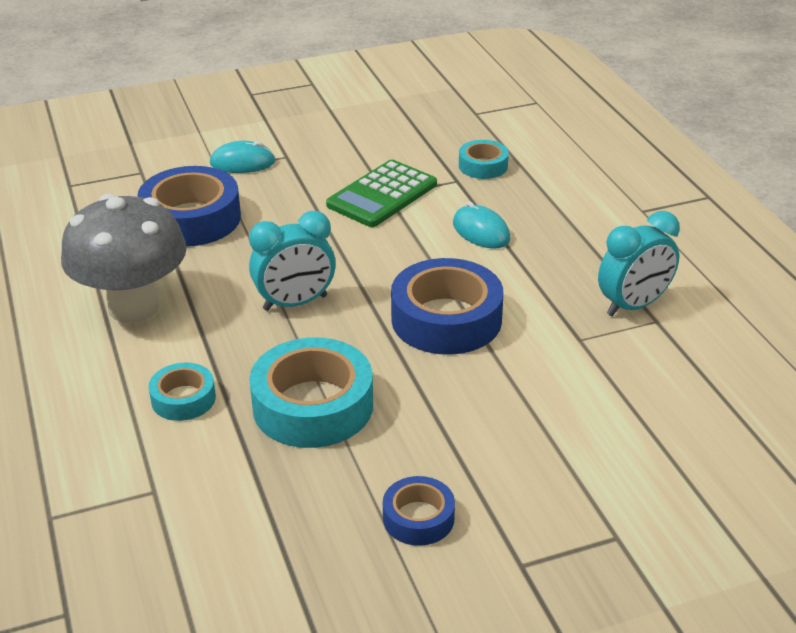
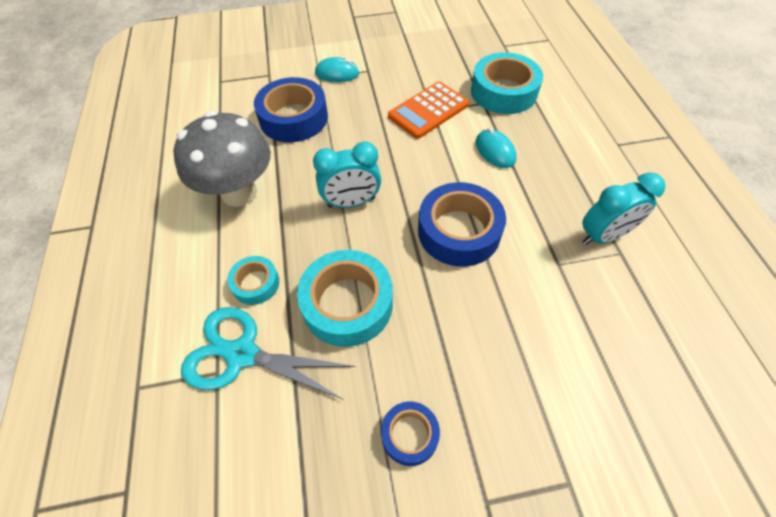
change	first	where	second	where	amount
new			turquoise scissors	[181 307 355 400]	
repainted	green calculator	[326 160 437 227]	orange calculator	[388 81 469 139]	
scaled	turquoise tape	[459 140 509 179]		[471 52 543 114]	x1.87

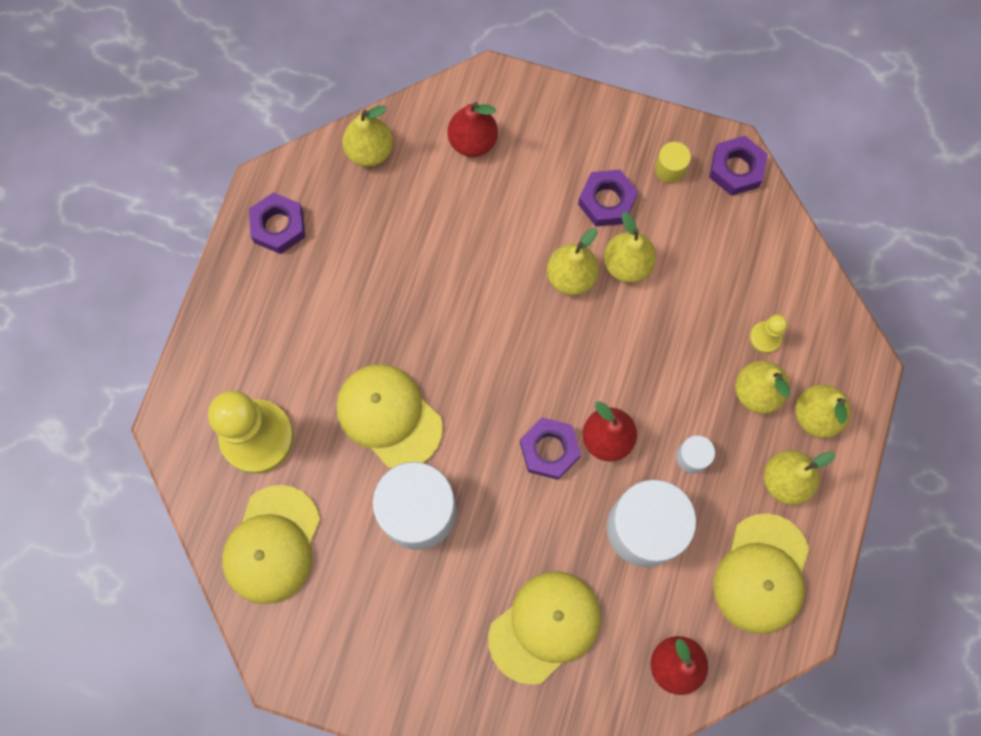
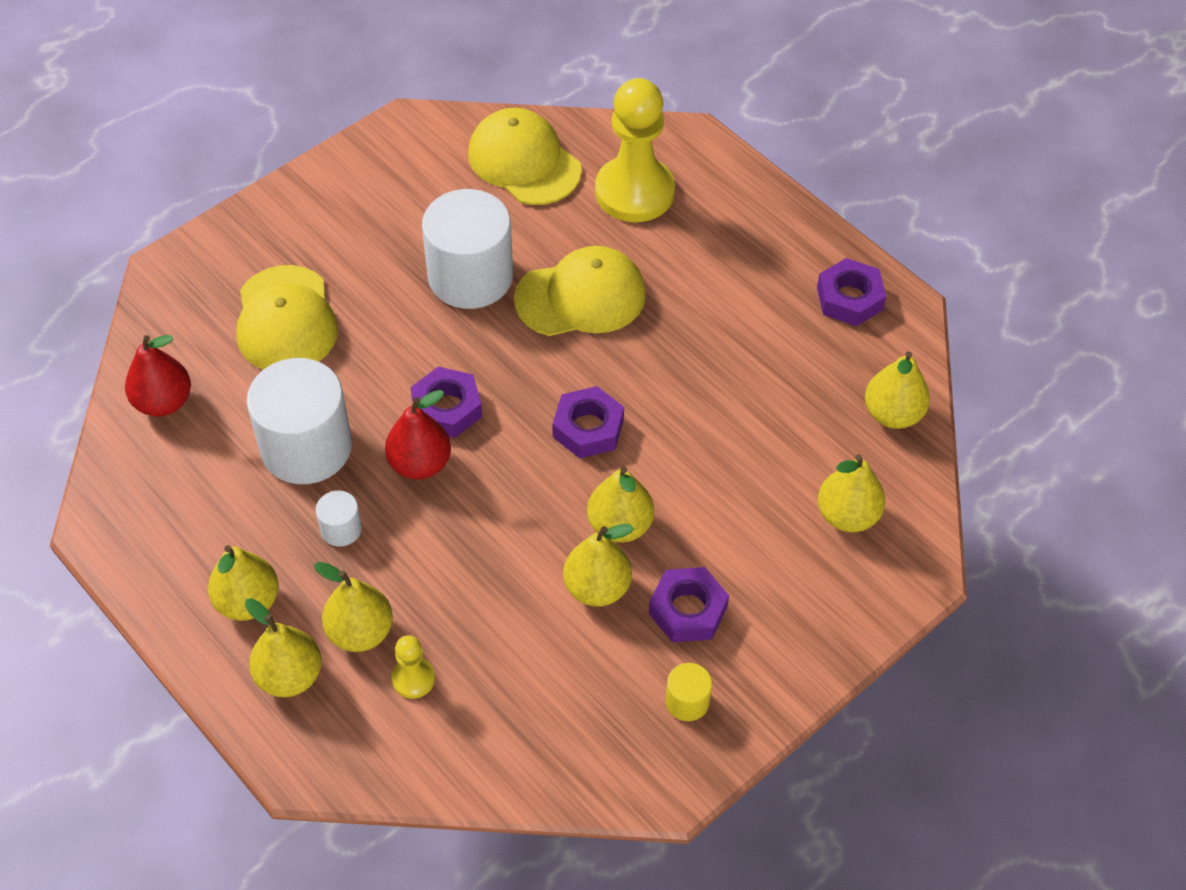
change	first	where	second	where	amount
shifted	purple nut	[709 136 768 196]		[552 386 624 458]	
repainted	red pear	[447 102 498 157]	yellow pear	[818 454 885 532]	
gone	yellow cap	[713 513 809 634]			

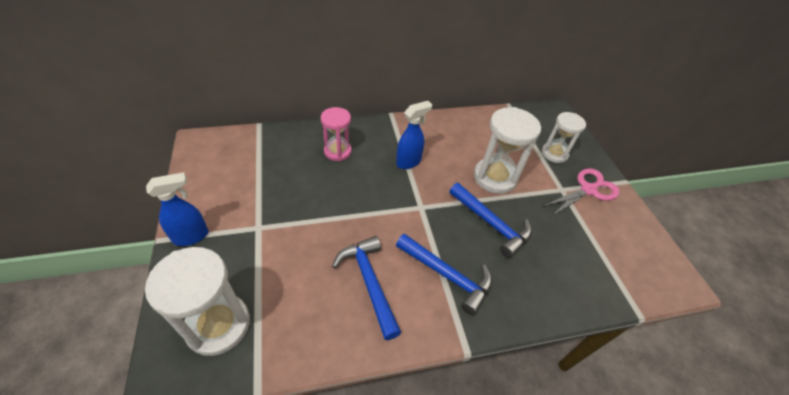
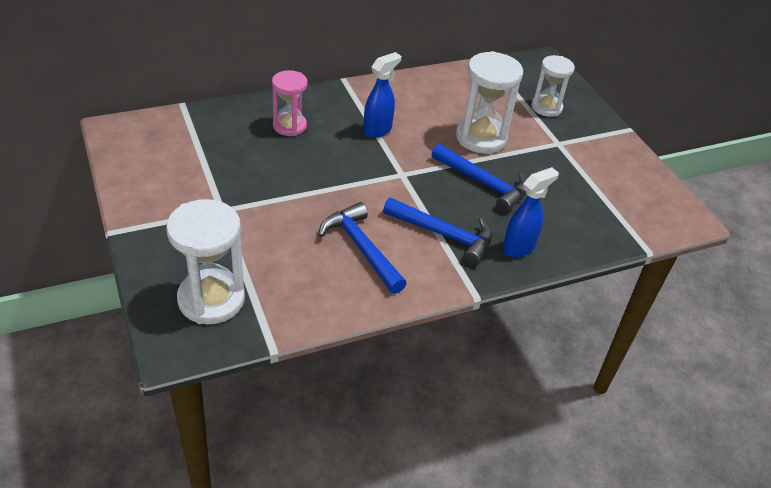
change	first	where	second	where	amount
shifted	blue spray bottle	[146 172 209 246]		[503 167 559 258]	
gone	pink scissors	[542 168 620 217]			

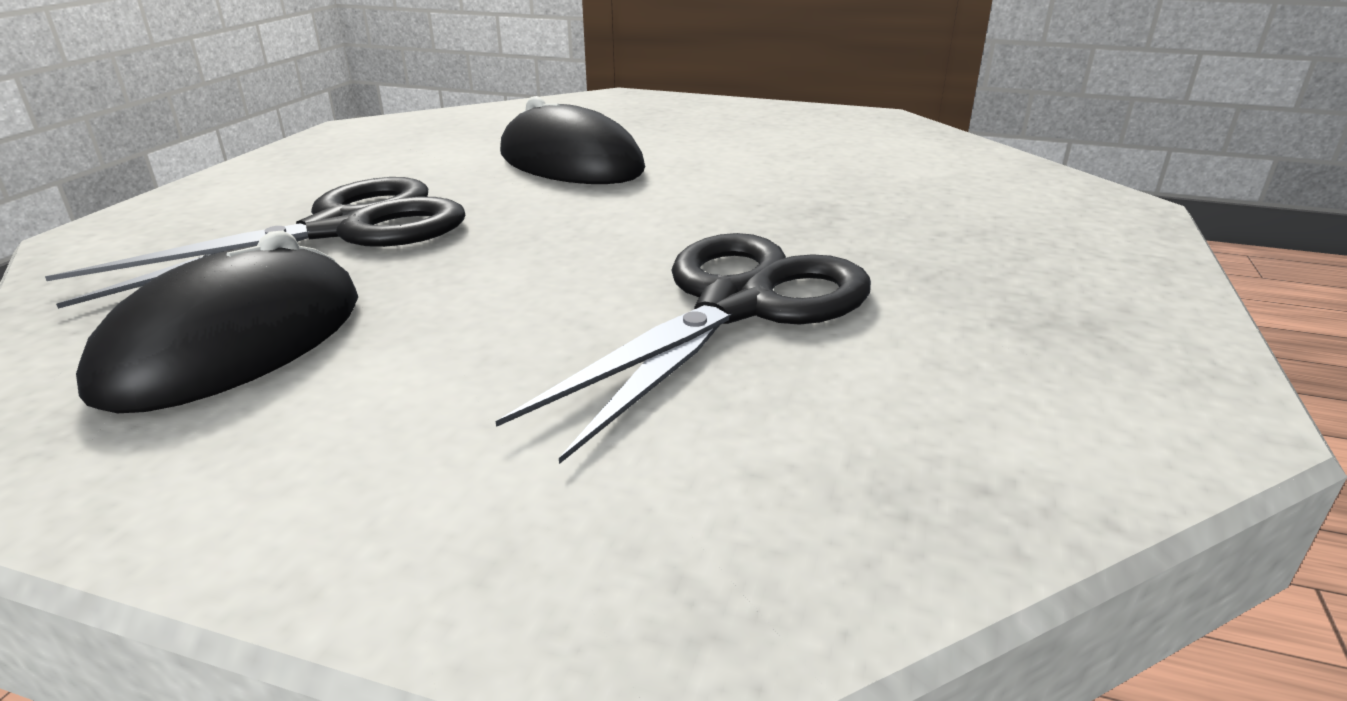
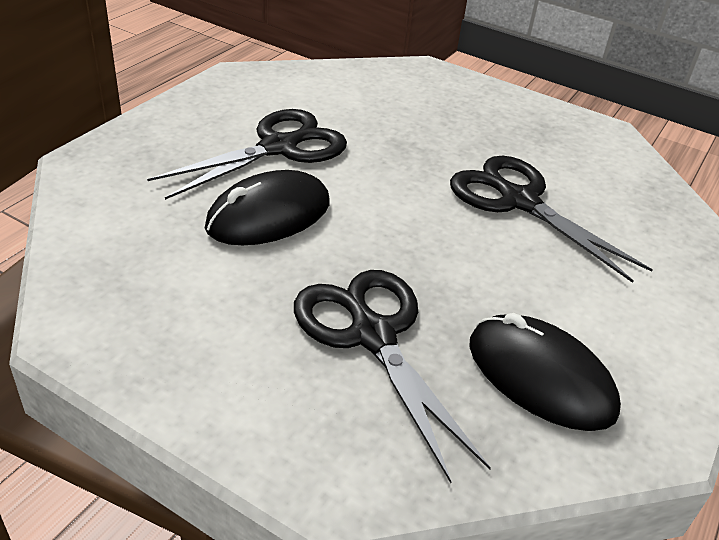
change	first	where	second	where	amount
new			black scissors	[147 109 347 200]	

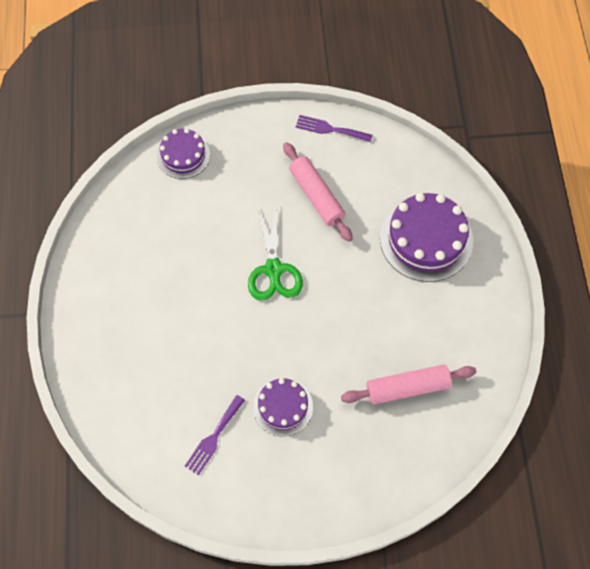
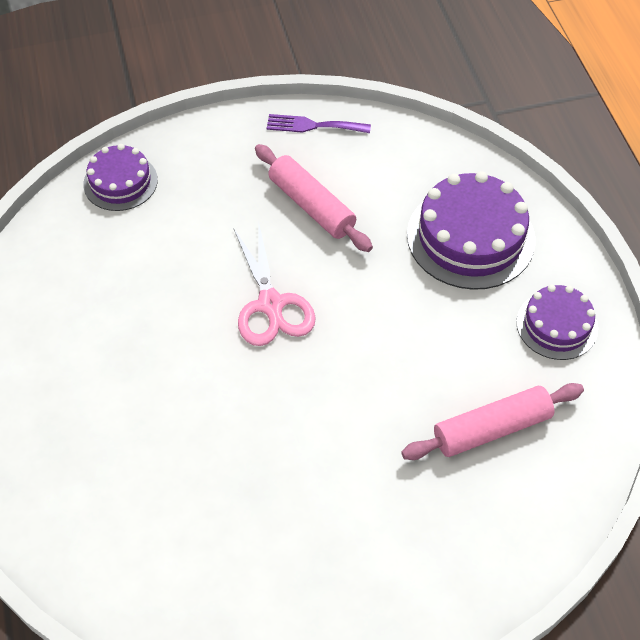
change	first	where	second	where	amount
repainted	green scissors	[248 207 303 301]	pink scissors	[233 221 316 346]	
shifted	purple cake	[253 378 313 436]		[516 284 598 360]	
gone	purple fork	[185 395 245 475]			

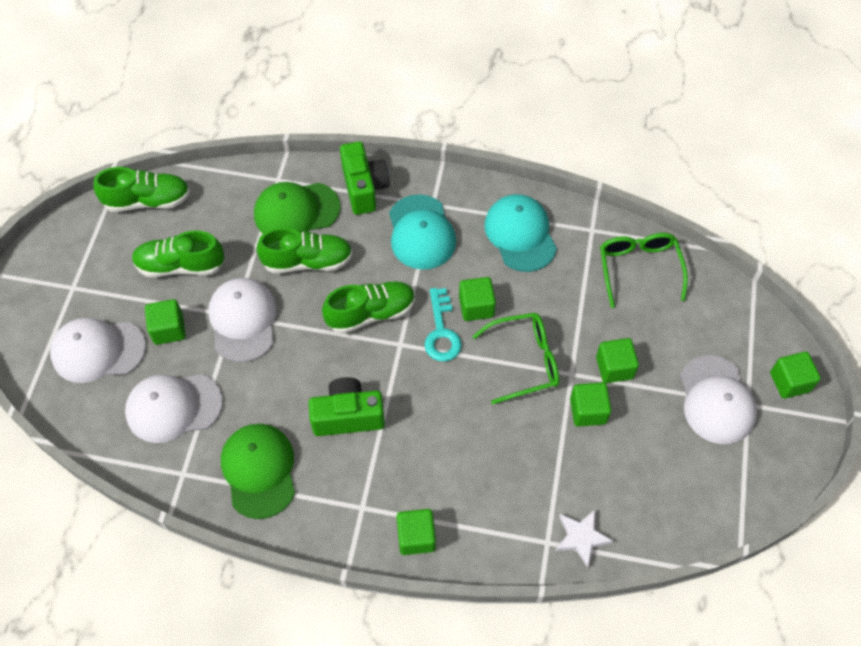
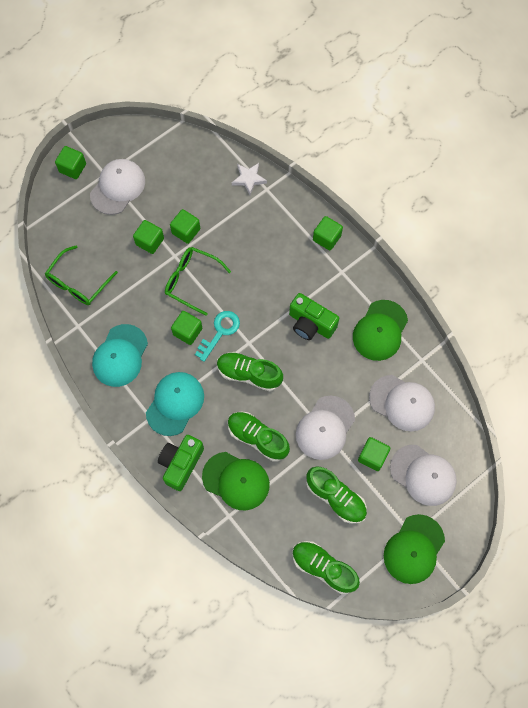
change	first	where	second	where	amount
new			green cap	[384 514 445 584]	

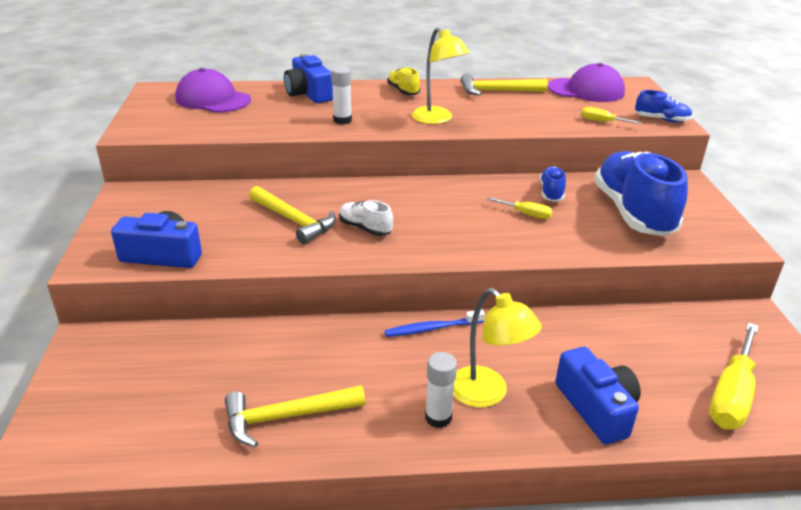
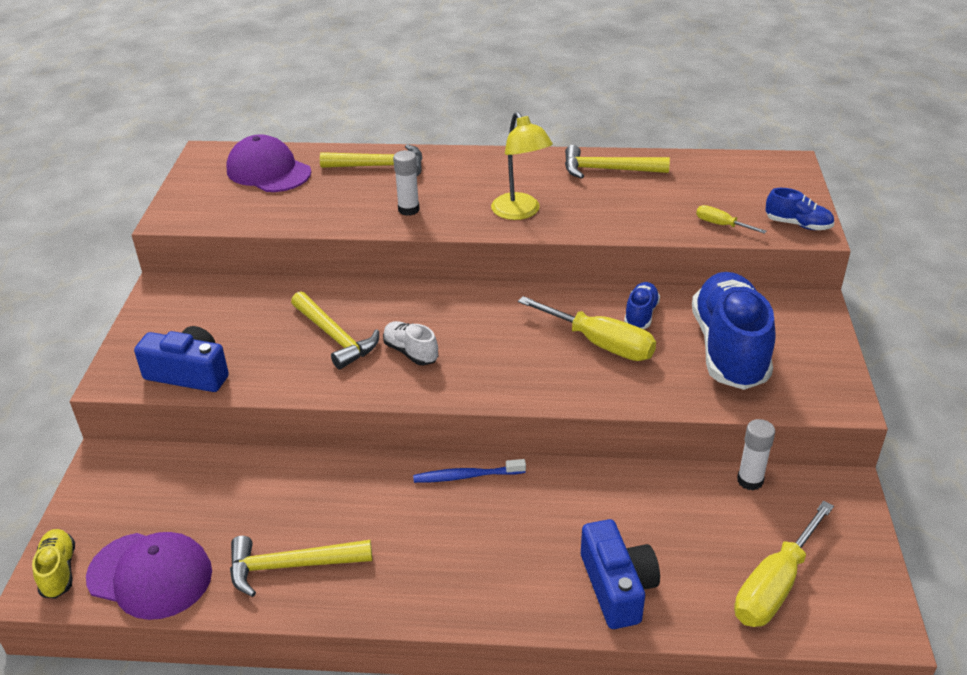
change	first	where	second	where	amount
shifted	yellow shoe	[387 67 420 95]		[32 529 75 599]	
shifted	purple cap	[548 63 625 102]		[86 532 212 620]	
swapped	blue camera	[284 54 333 103]	yellow hammer	[320 144 423 176]	
scaled	yellow screwdriver	[487 197 552 219]		[518 296 656 361]	x1.96
shifted	white glue stick	[425 352 457 428]		[737 419 775 491]	
gone	yellow lamp	[453 288 542 408]			

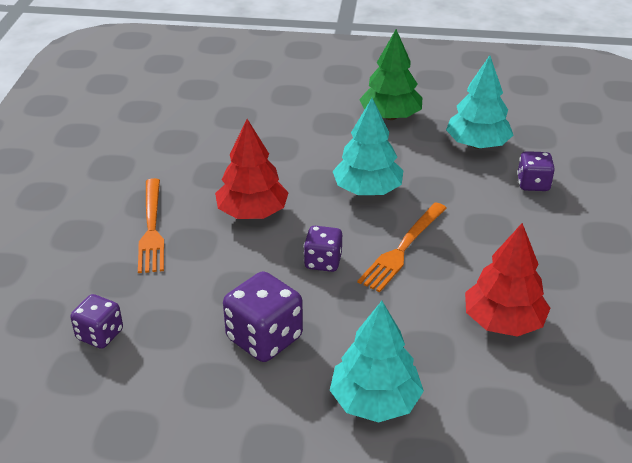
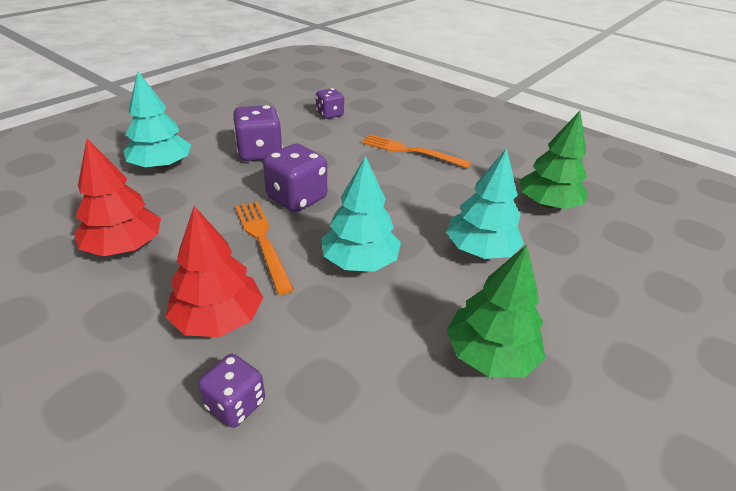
change	first	where	second	where	amount
shifted	red tree	[215 119 289 219]		[165 206 263 337]	
scaled	purple dice	[304 226 342 272]		[263 144 327 212]	x1.61
shifted	turquoise tree	[446 55 513 149]		[446 148 524 259]	
new			green tree	[520 111 588 209]	

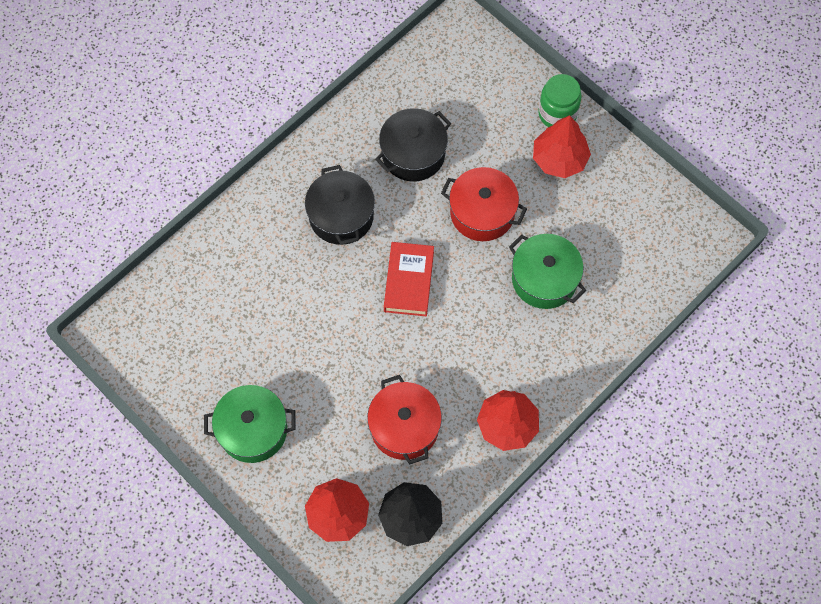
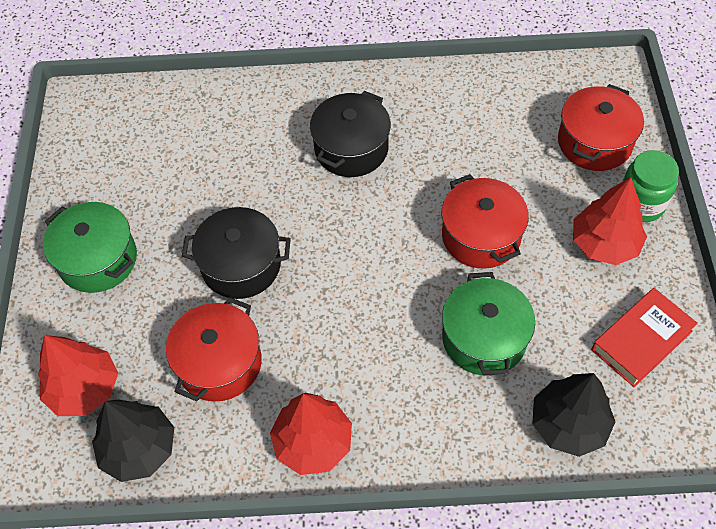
change	first	where	second	where	amount
shifted	black pot	[375 108 451 182]		[182 207 291 299]	
new			black tree	[532 373 615 457]	
new			red pot	[558 84 644 171]	
shifted	red book	[384 242 434 316]		[591 288 698 387]	

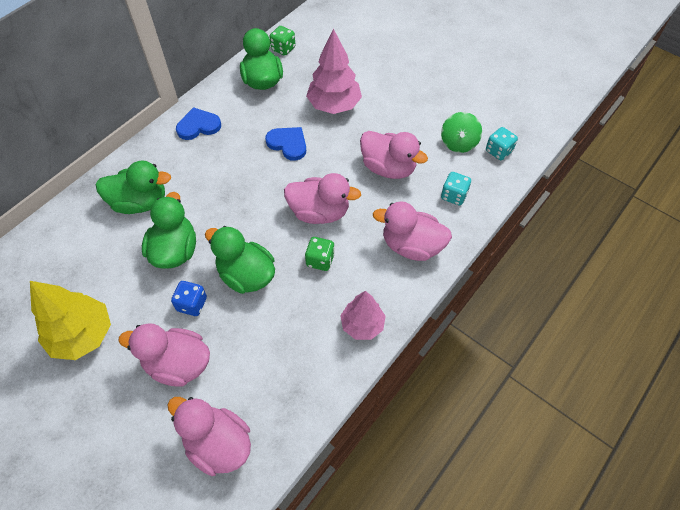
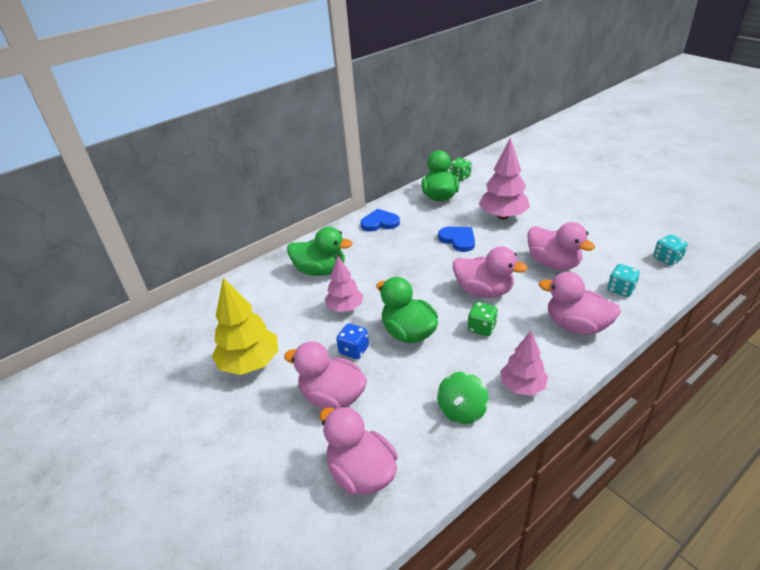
change	first	where	second	where	amount
swapped	green duck	[142 192 196 269]	pink tree	[325 256 363 312]	
shifted	green spinning top	[441 112 482 153]		[437 372 489 424]	

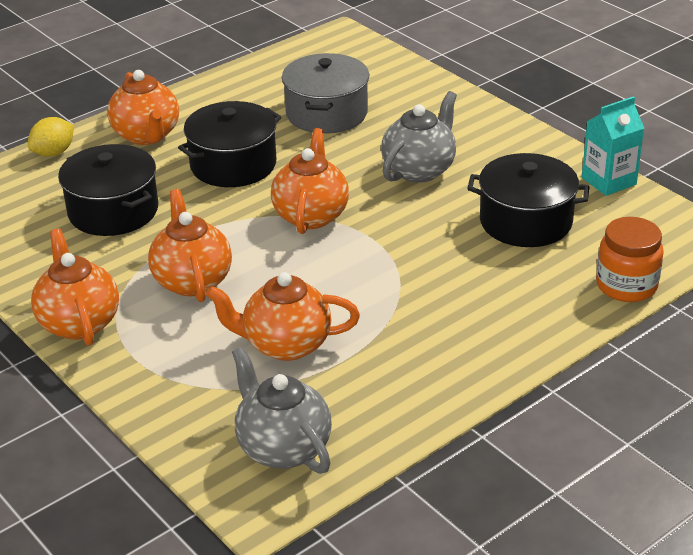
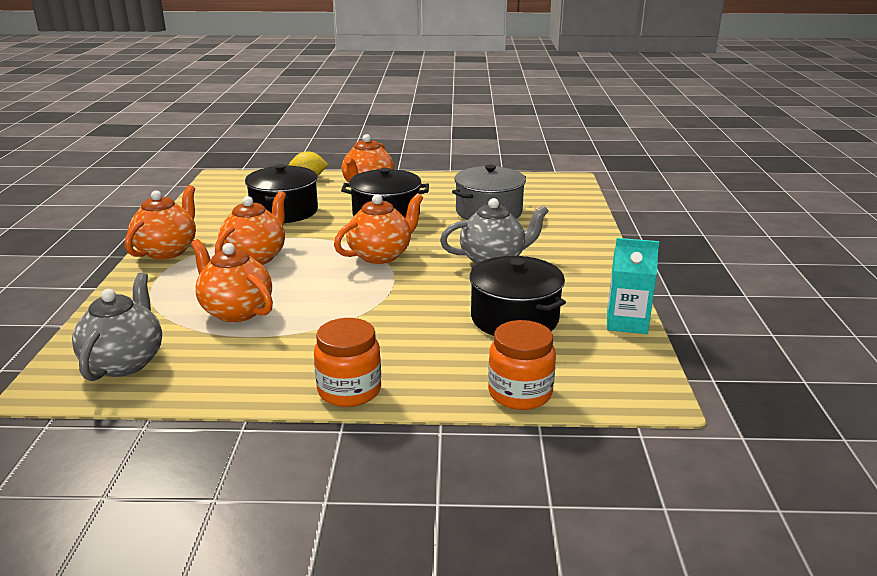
change	first	where	second	where	amount
new			orange jar	[314 318 381 407]	

